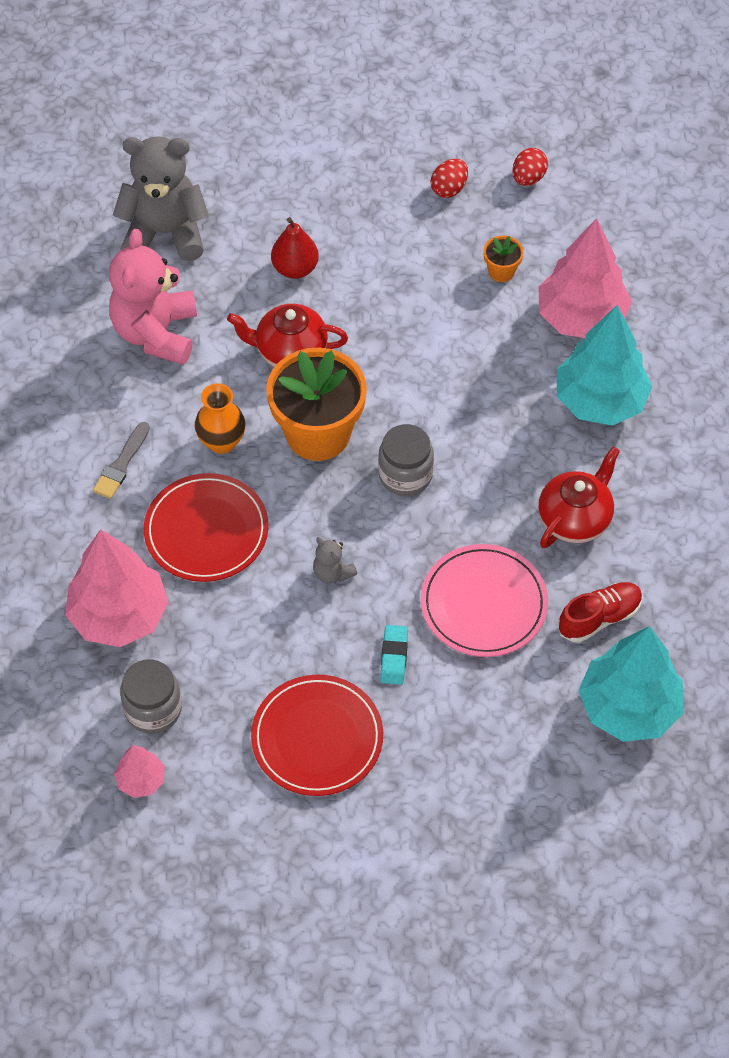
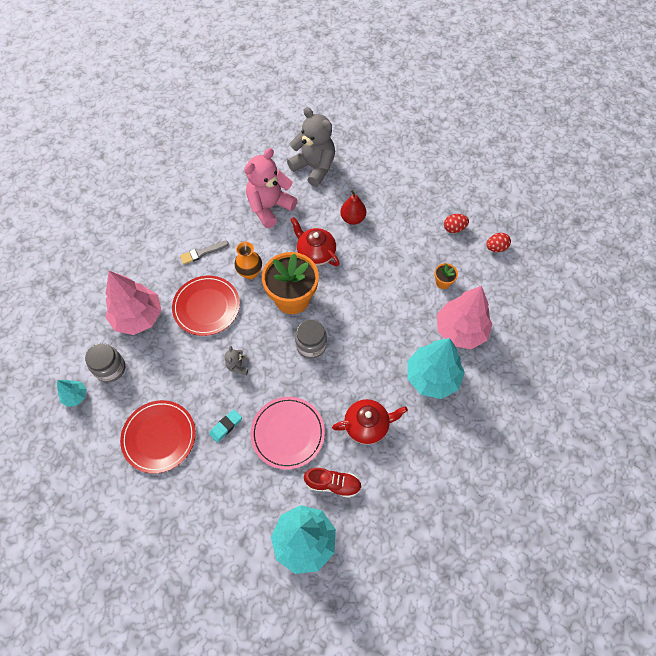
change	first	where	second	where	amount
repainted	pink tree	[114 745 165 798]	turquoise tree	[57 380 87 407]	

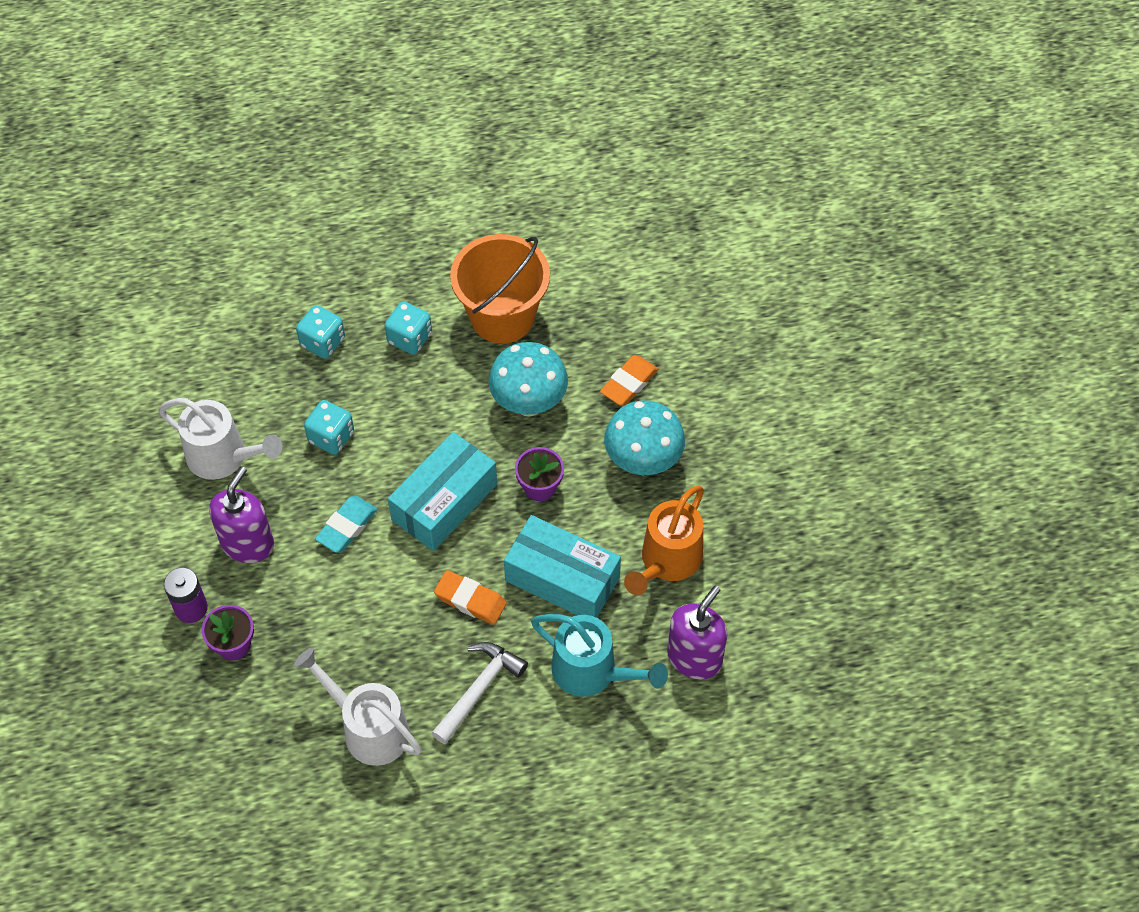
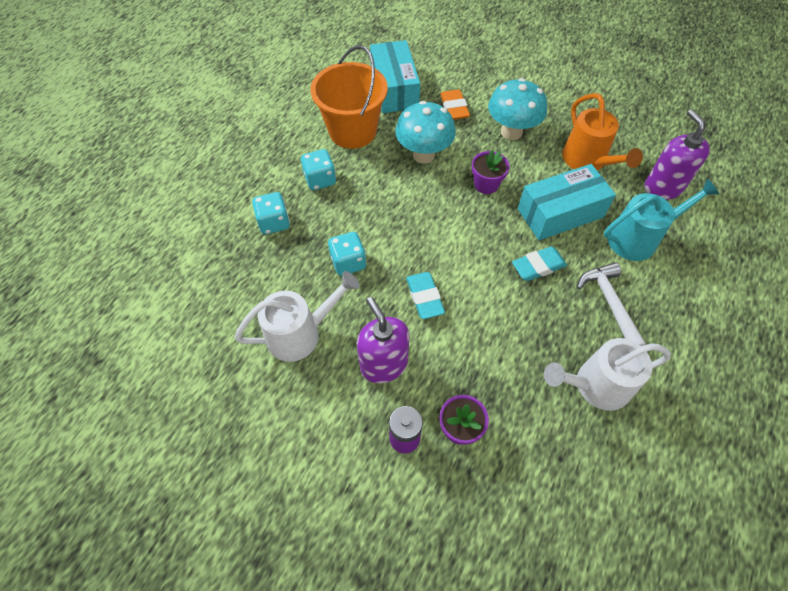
change	first	where	second	where	amount
shifted	turquoise box	[388 432 497 551]		[370 40 420 113]	
repainted	orange eraser	[434 570 507 625]	turquoise eraser	[512 246 567 281]	

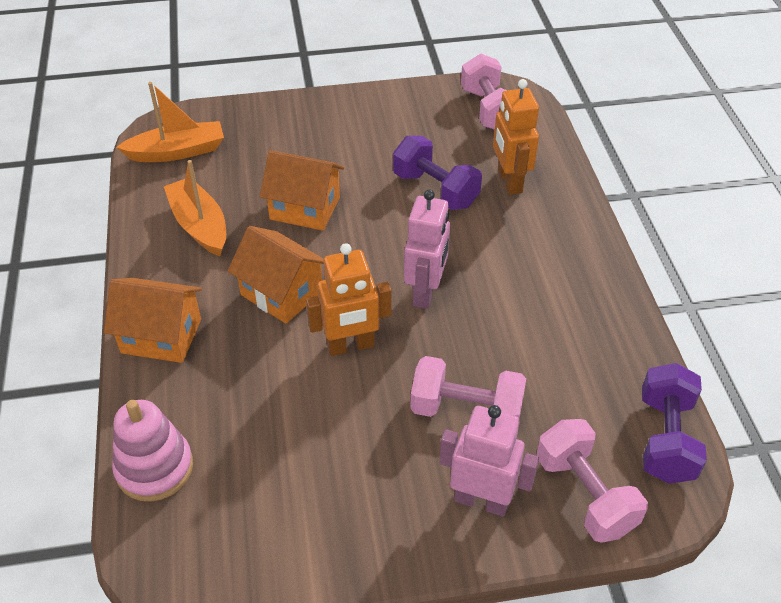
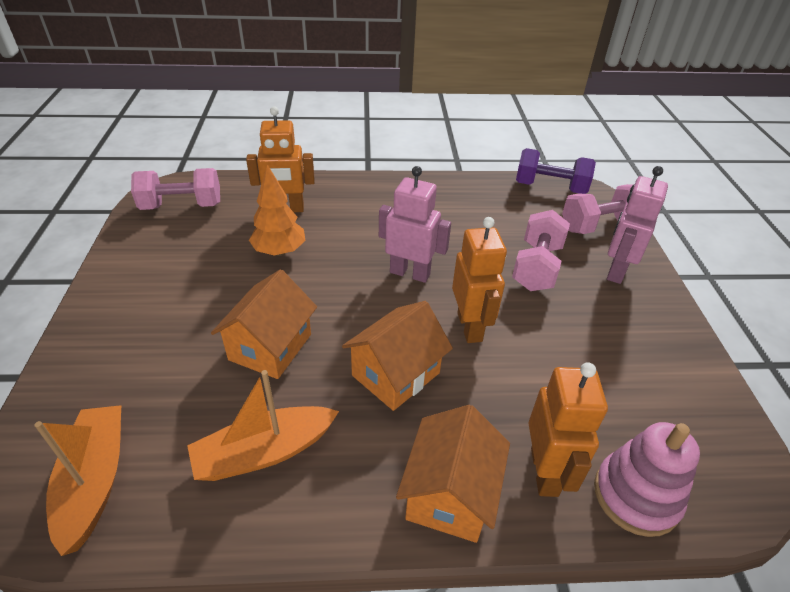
change	first	where	second	where	amount
swapped	purple dumbbell	[393 136 482 210]	orange tree	[249 164 306 256]	
new			orange robot	[528 362 608 497]	

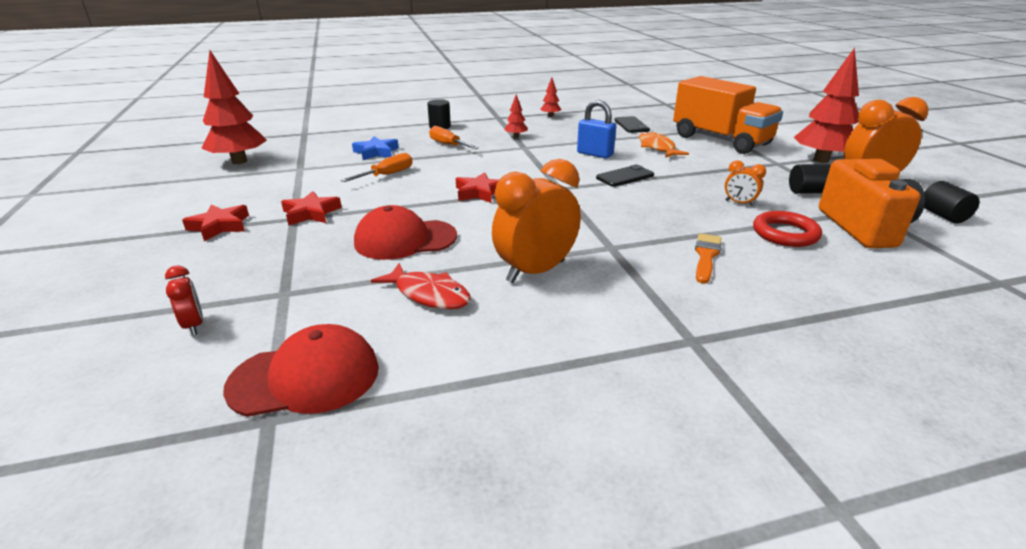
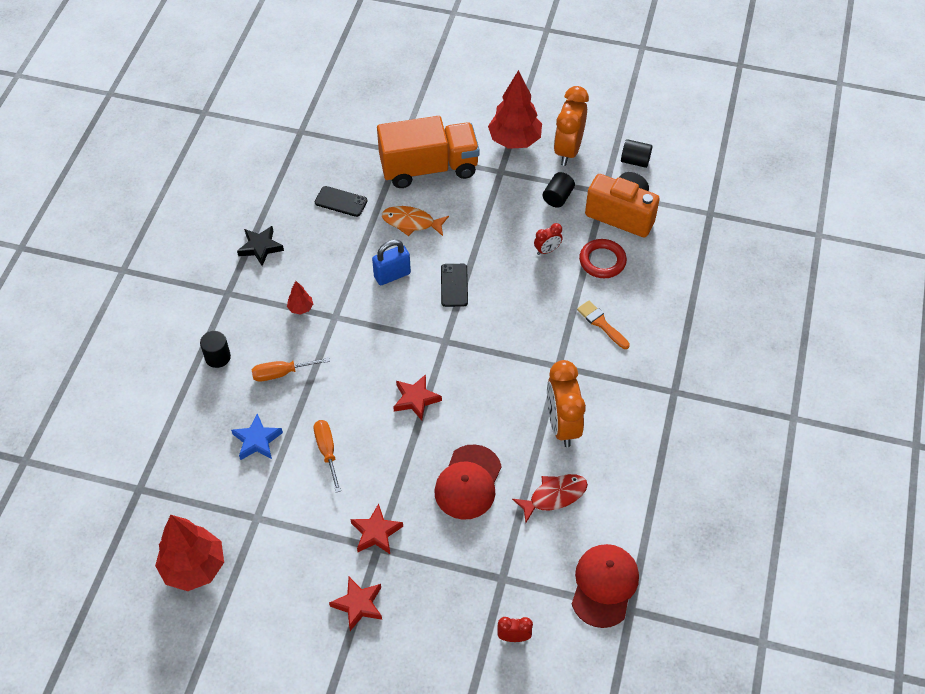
change	first	where	second	where	amount
swapped	red tree	[540 78 562 117]	black star	[237 226 284 266]	
repainted	orange clock	[725 160 766 206]	red clock	[534 223 562 255]	

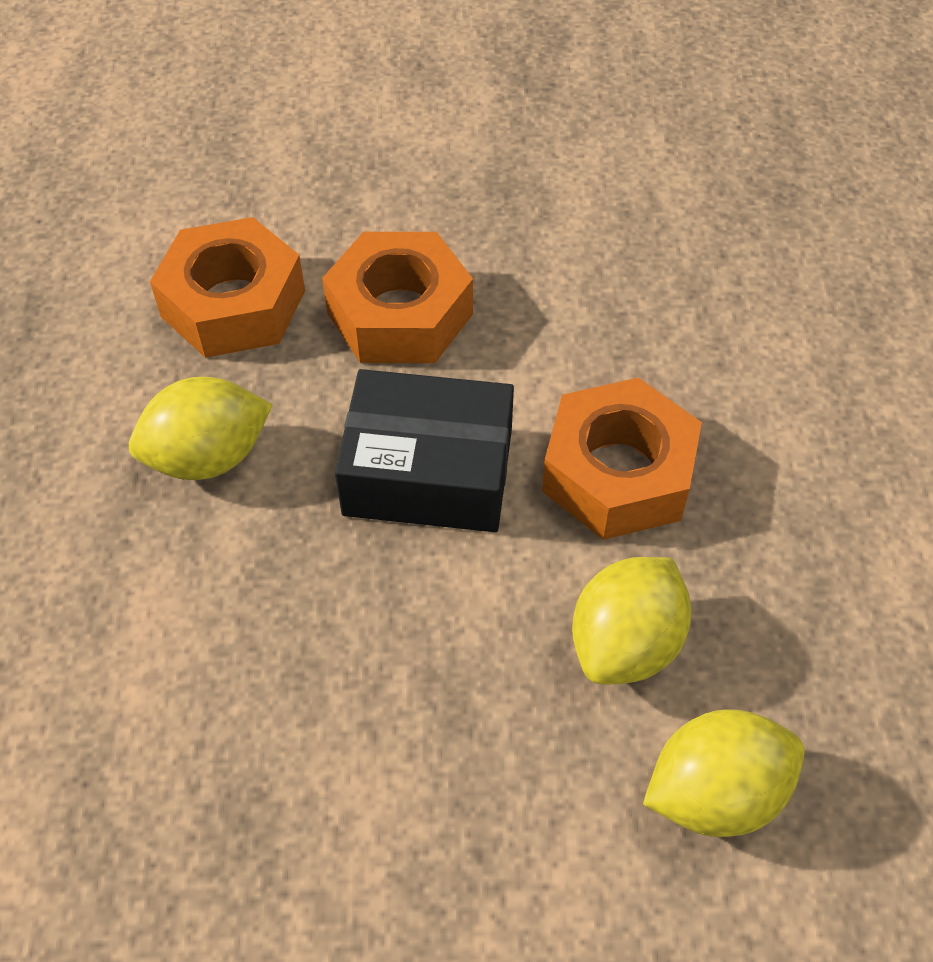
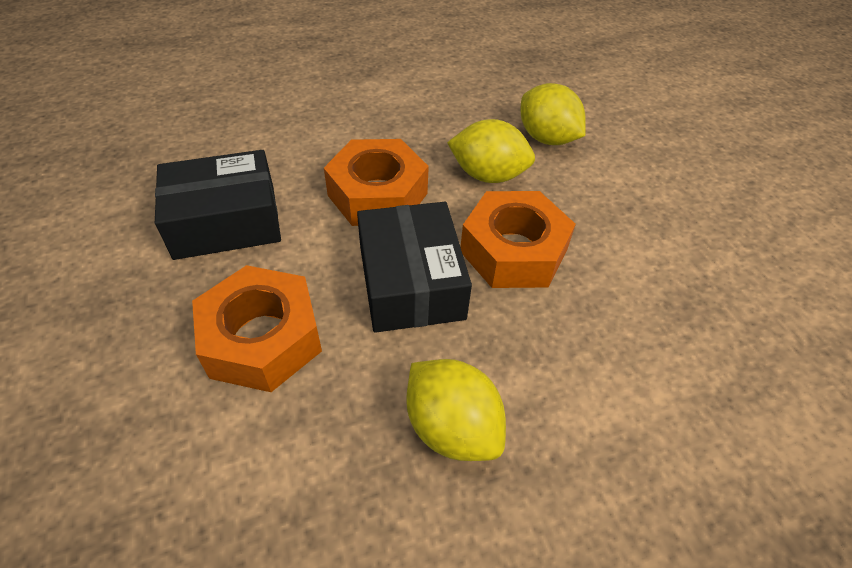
change	first	where	second	where	amount
new			black box	[155 150 281 260]	
shifted	orange nut	[150 217 305 358]		[460 191 576 288]	

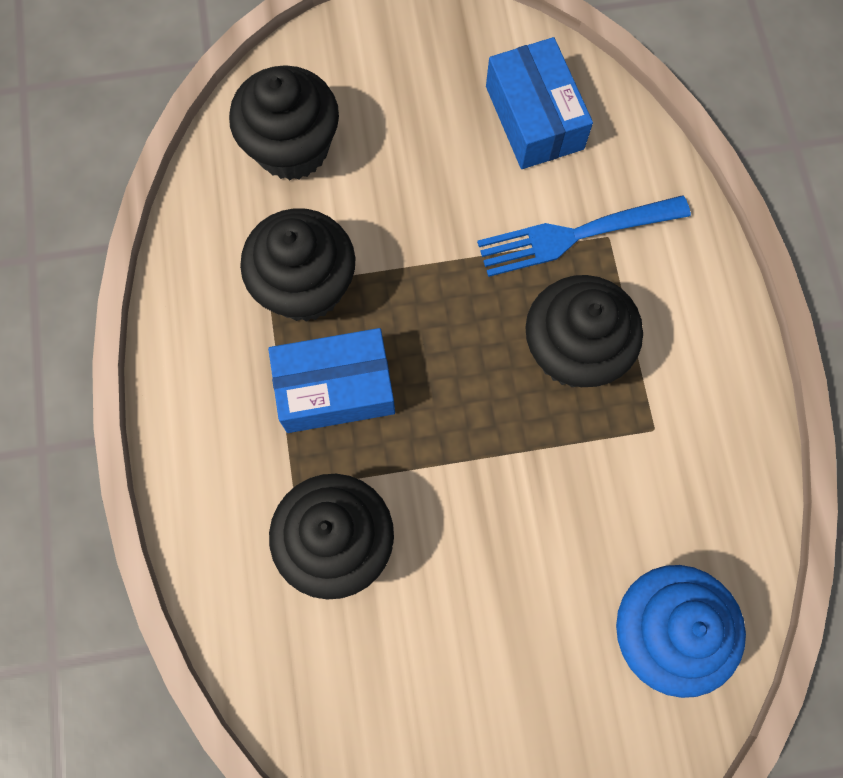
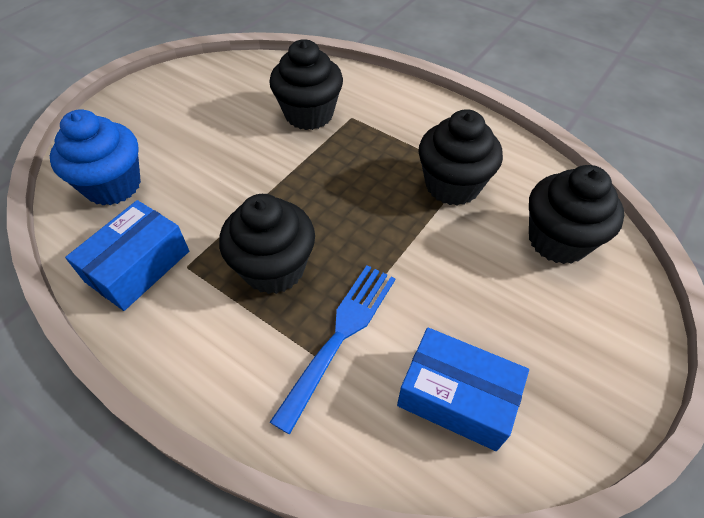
change	first	where	second	where	amount
shifted	blue box	[268 328 395 433]		[65 200 189 311]	

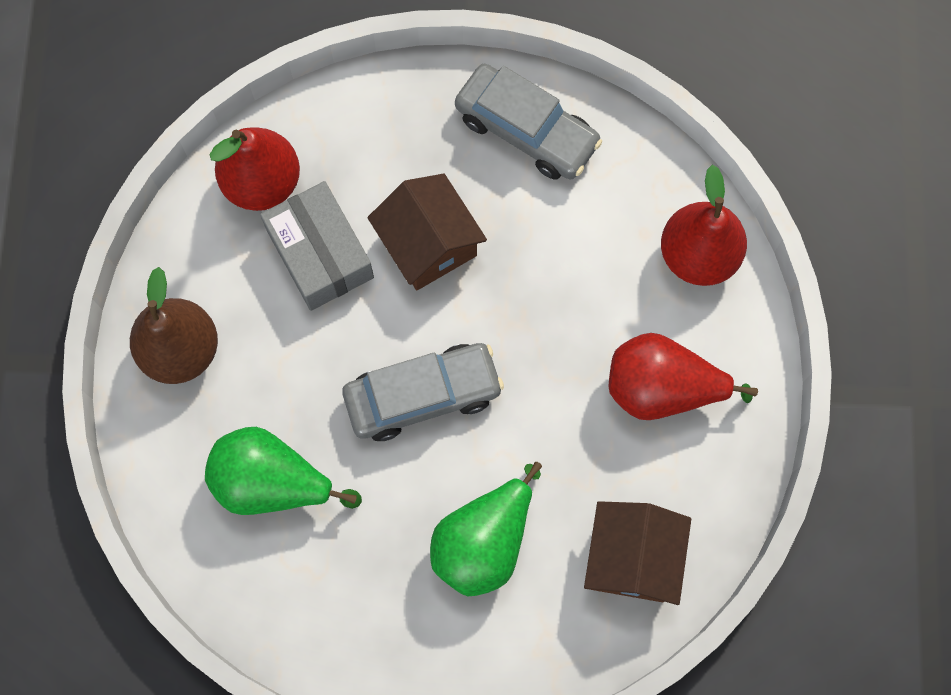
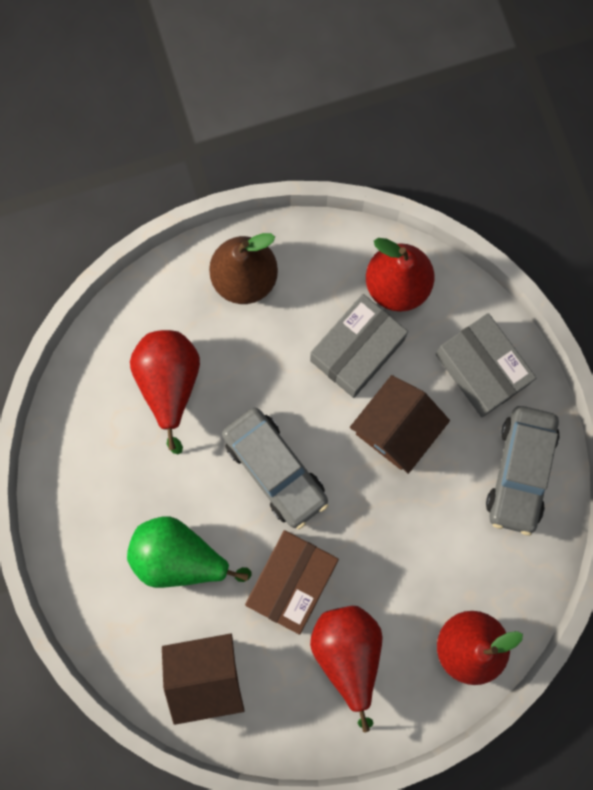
change	first	where	second	where	amount
repainted	green pear	[205 427 362 515]	red pear	[130 330 200 454]	
new			brown box	[245 530 339 635]	
new			grey box	[436 313 536 417]	

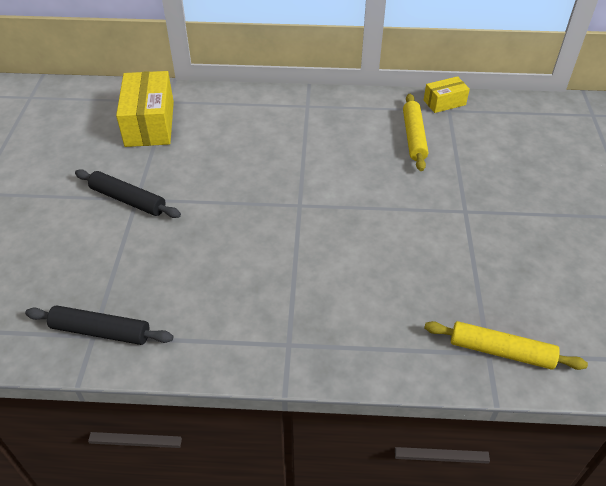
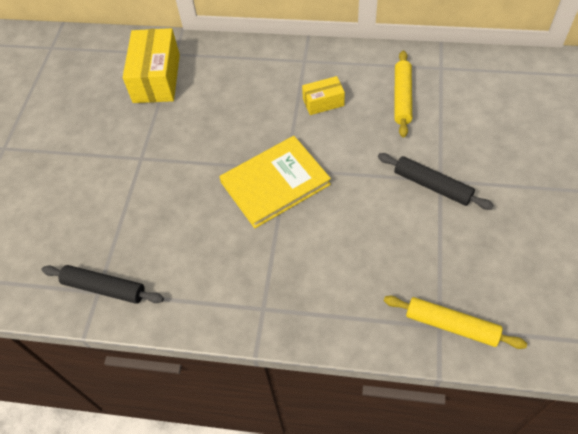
change	first	where	second	where	amount
new			yellow book	[219 136 331 228]	
shifted	yellow box	[424 76 470 113]		[302 76 345 115]	
shifted	black rolling pin	[75 169 181 218]		[378 153 494 210]	

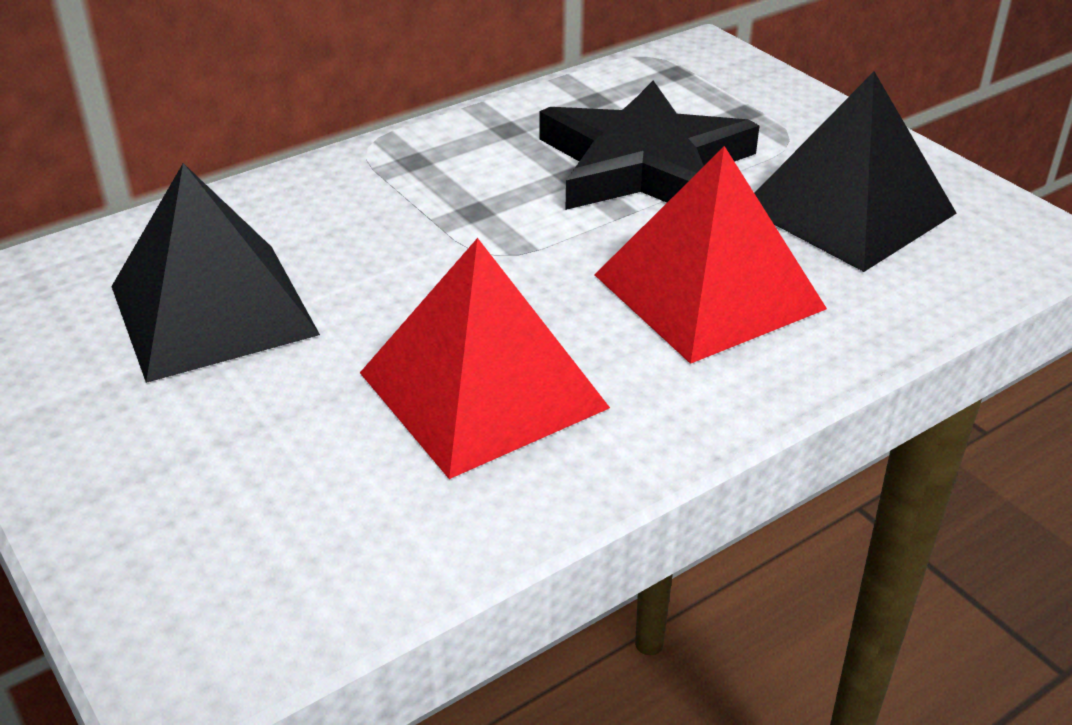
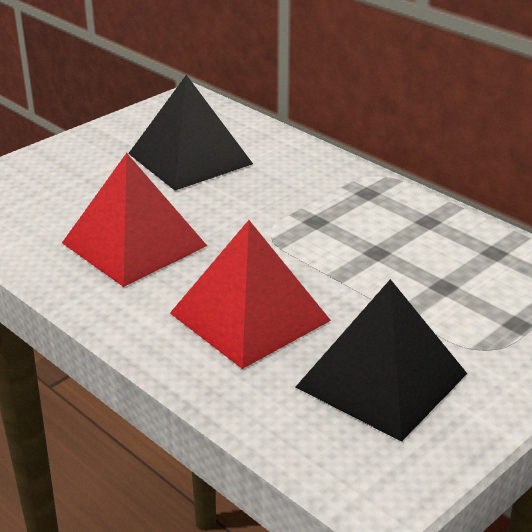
change	first	where	second	where	amount
gone	black star	[539 80 760 210]			

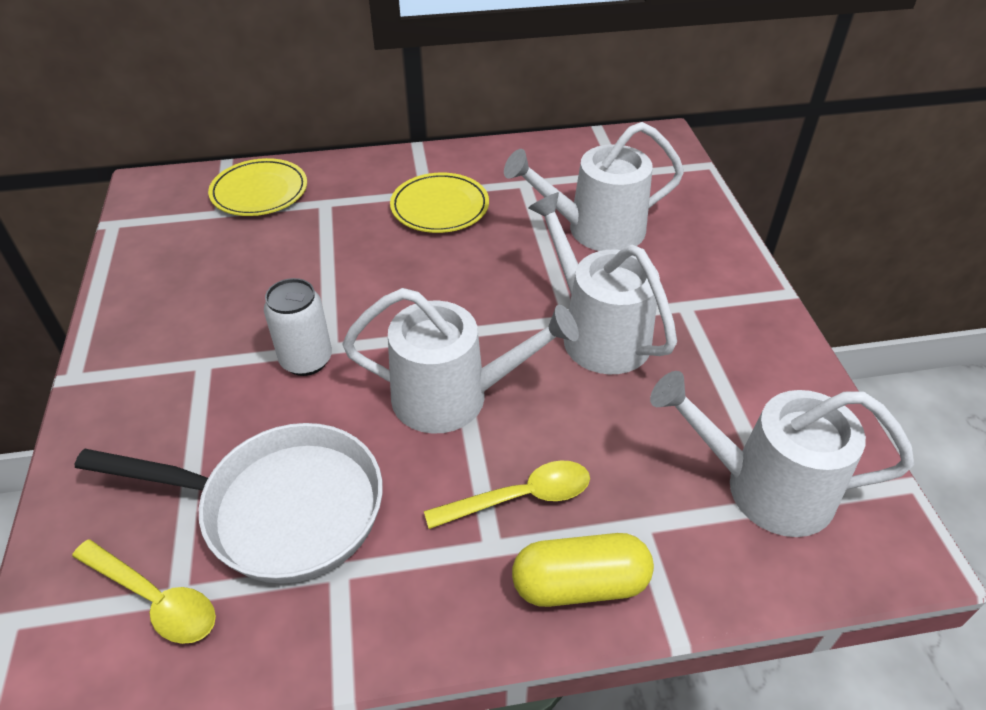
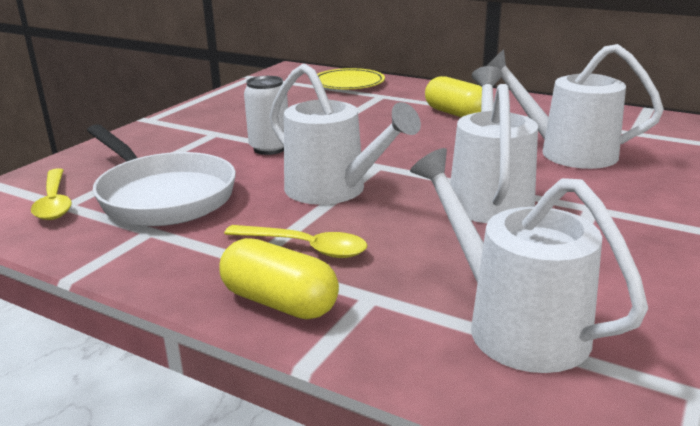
change	first	where	second	where	amount
swapped	yellow plate	[390 173 489 233]	yellow capsule	[425 76 482 118]	

